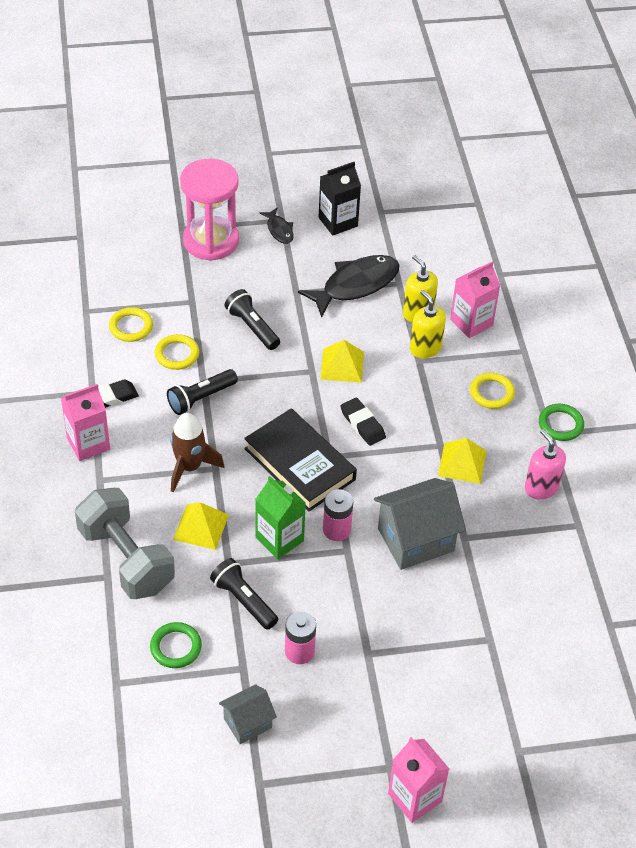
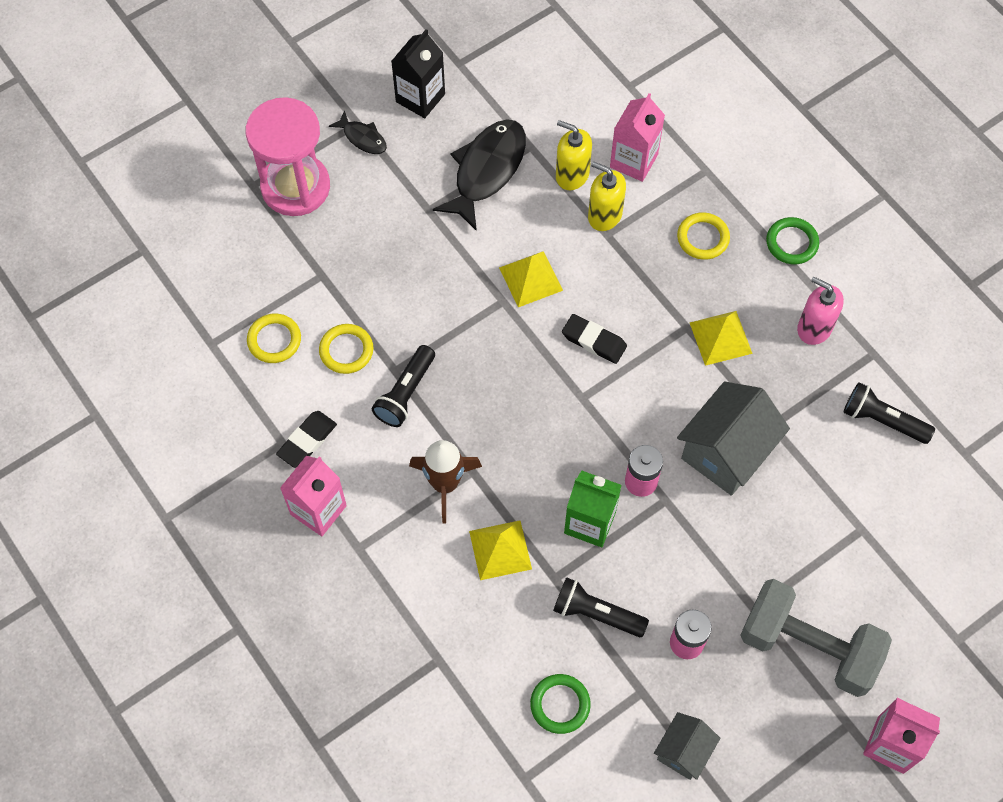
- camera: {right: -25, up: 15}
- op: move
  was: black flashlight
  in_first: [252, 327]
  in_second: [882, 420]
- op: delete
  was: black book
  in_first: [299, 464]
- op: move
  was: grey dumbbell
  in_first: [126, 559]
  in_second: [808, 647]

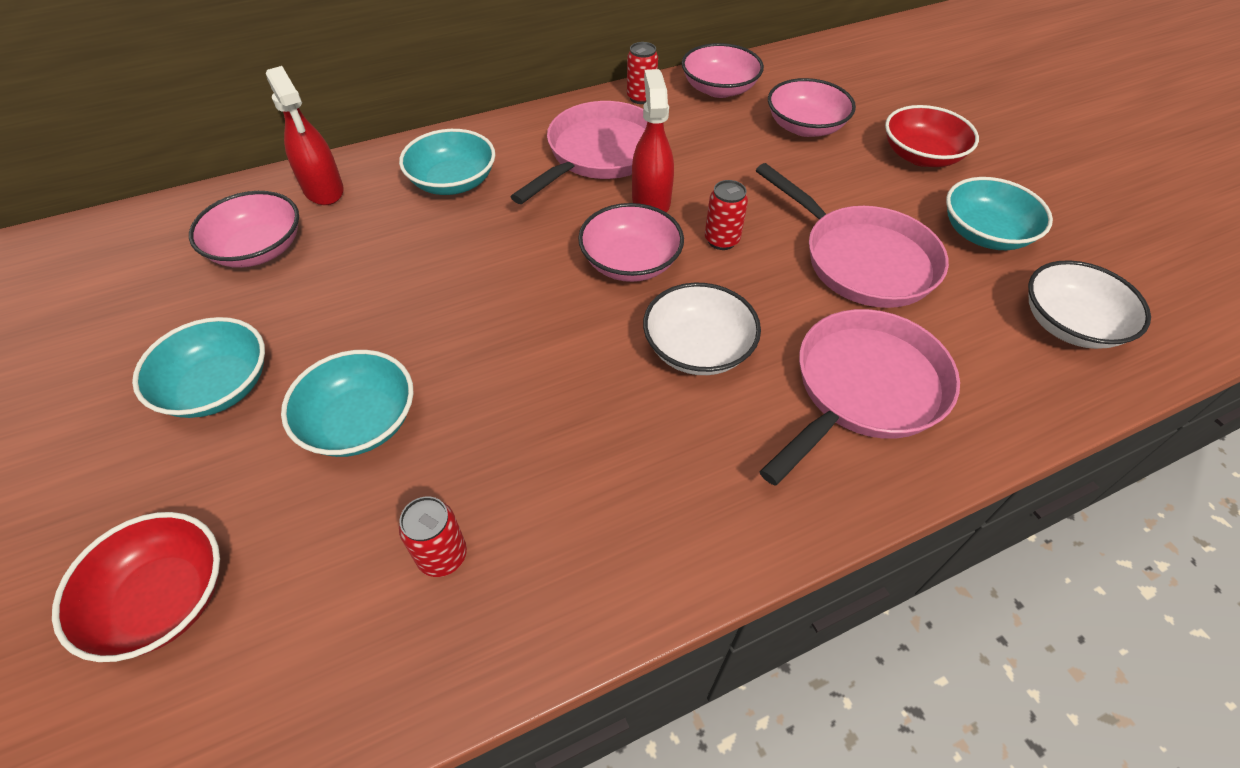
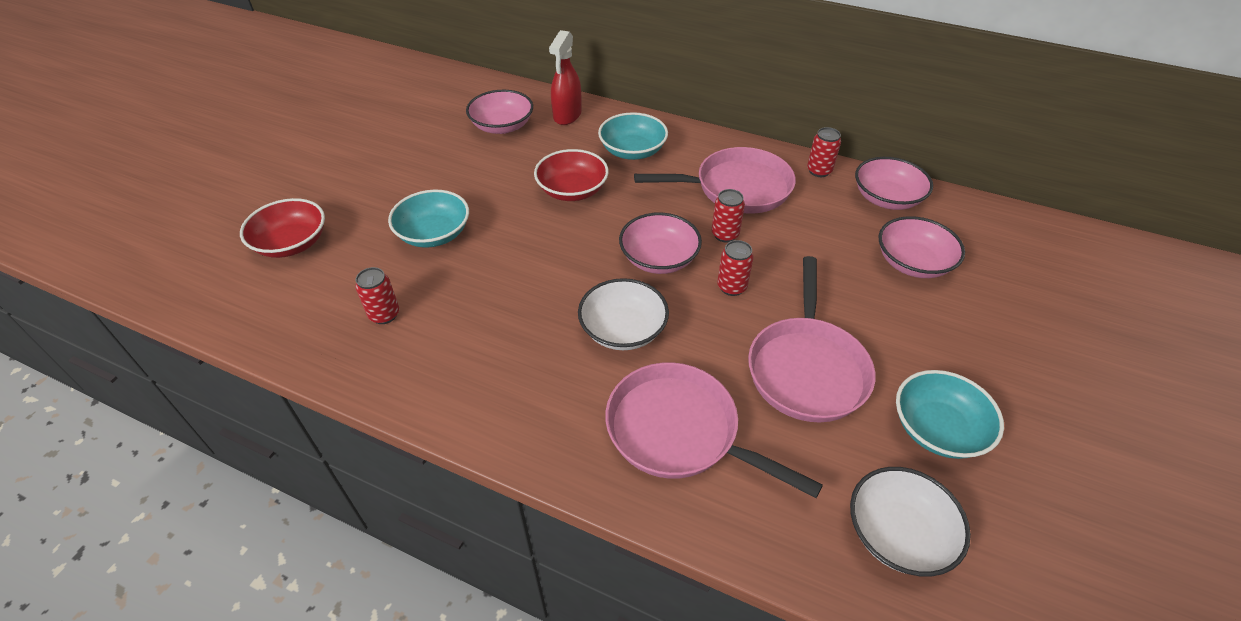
- camera: {right: 50, up: -5}
- op: replace
  was: red spray bottle
  now: red can
  in_first: [651, 201]
  in_second: [725, 234]
- op: move
  was: red bowl
  in_first: [921, 156]
  in_second: [572, 190]
- op: rotate
  was: pink pan
  in_first: [864, 389]
  in_second: [679, 431]
  clockwise: -150
- op: delete
  was: turquoise bowl
  in_first: [218, 387]

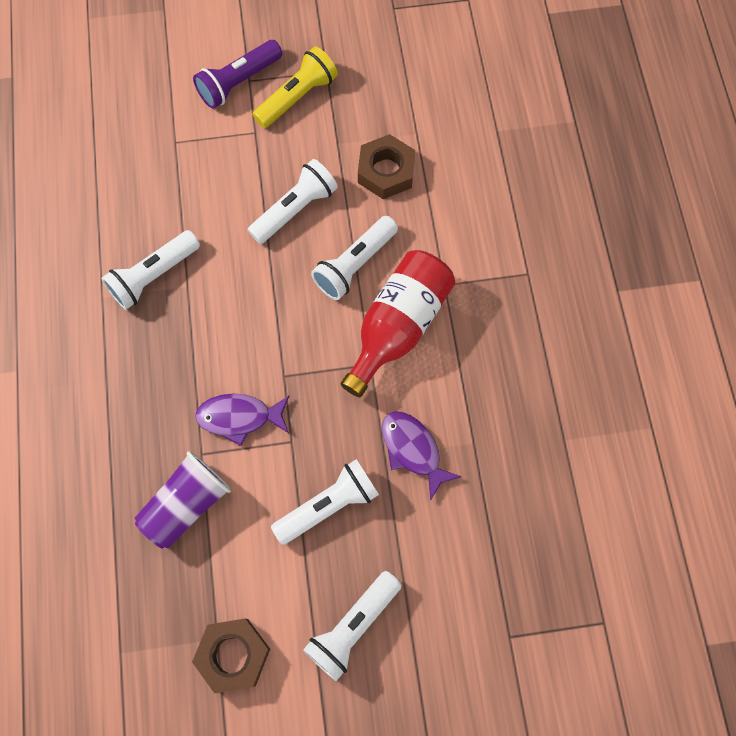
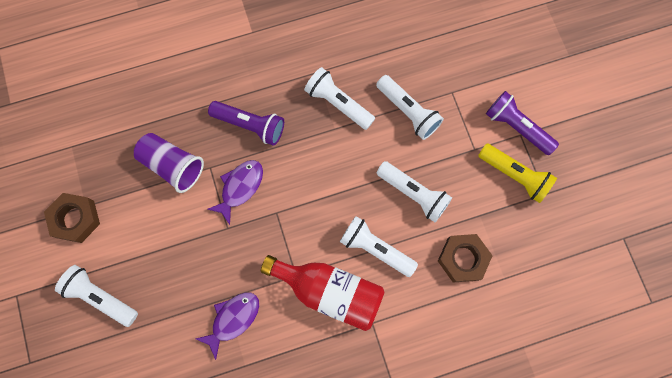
- camera: {right: 80, up: 5}
- op: rotate
  was: purple fish
  in_first: [239, 417]
  in_second: [240, 188]
  clockwise: 45
- op: move
  was: white flashlight
  in_first: [328, 505]
  in_second: [408, 112]
- op: insert
  now: purple flashlight
  in_second: [250, 125]

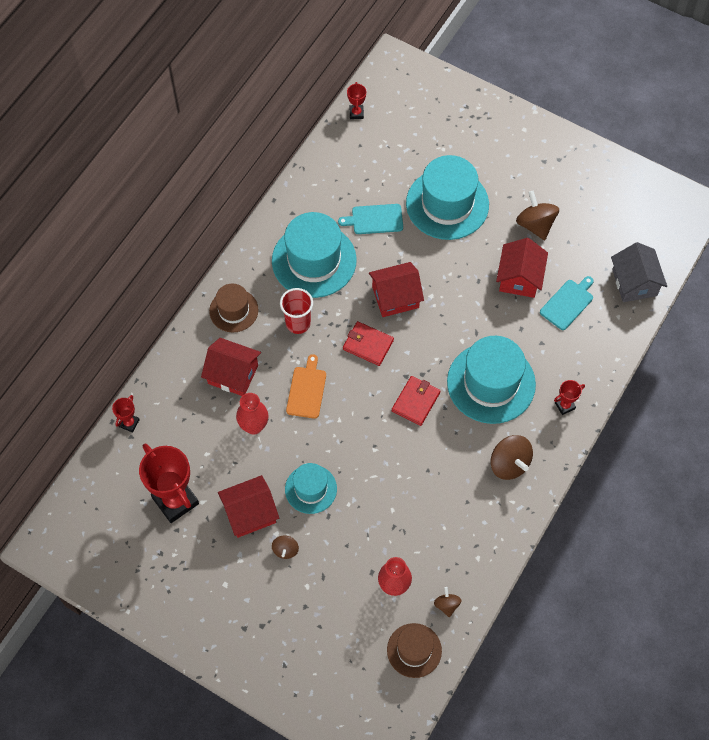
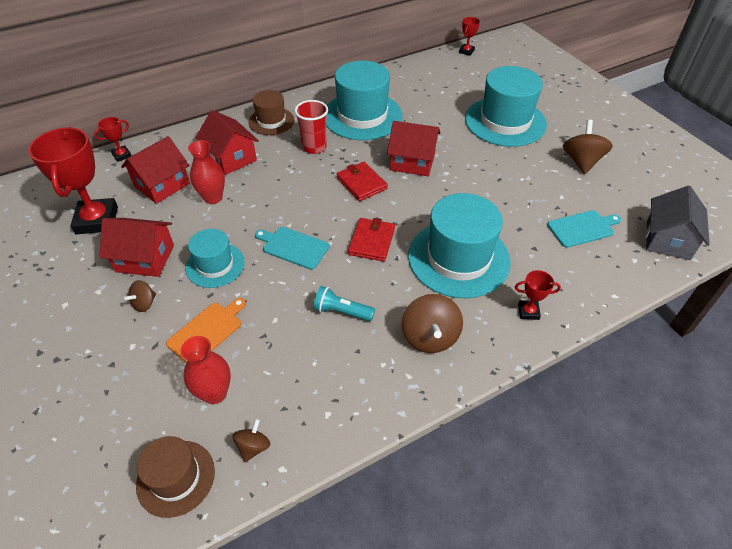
- camera: {right: 30, up: -15}
- op: move
  was: turquoise cutting board
  in_first: [375, 219]
  in_second: [293, 247]
- op: move
  was: red house
  in_first: [519, 278]
  in_second: [162, 185]
- op: move
  was: orange cutting board
  in_first: [306, 390]
  in_second: [207, 331]
- op: rotate
  was: red wallet
  in_first: [416, 401]
  in_second: [371, 241]
  clockwise: -45
- op: insert
  now: turquoise flashlight
  in_second: [342, 311]

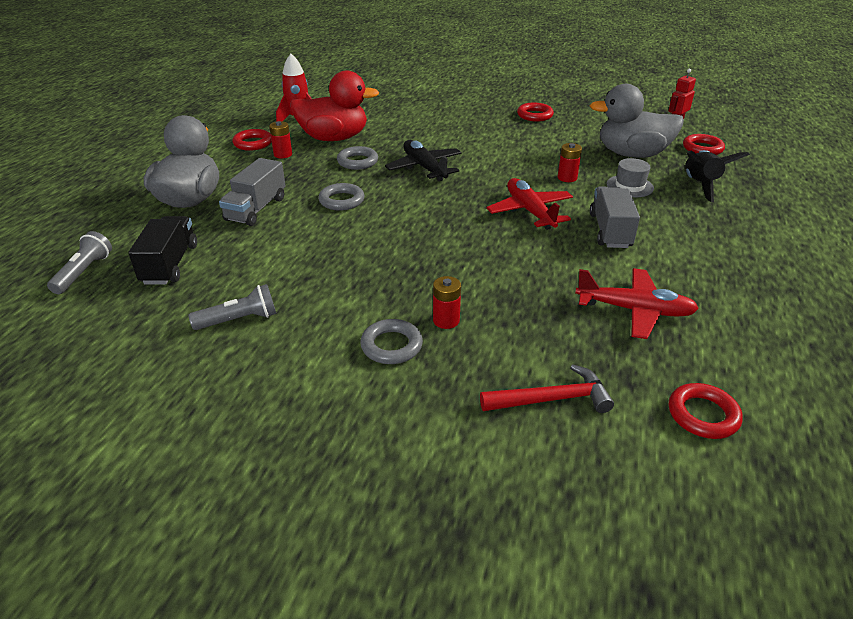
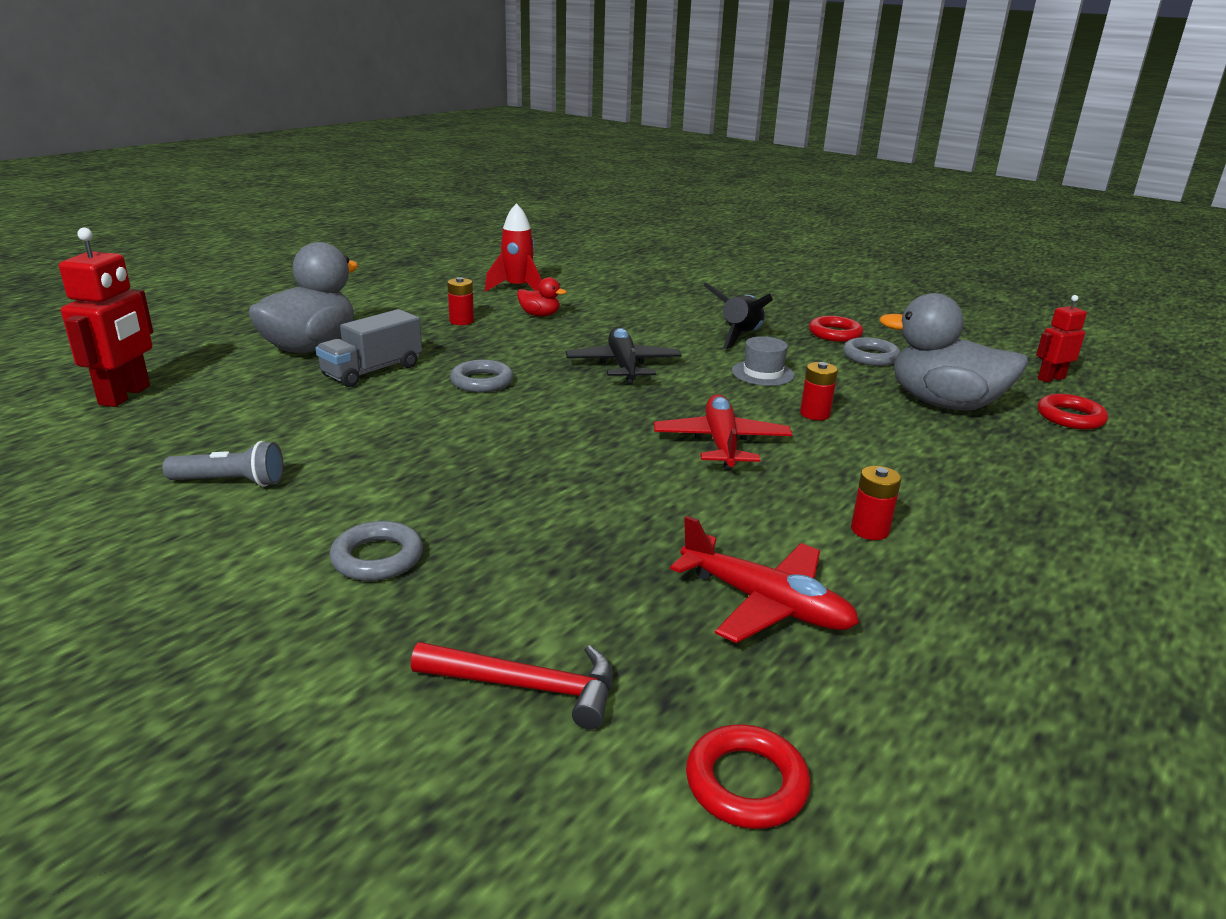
- camera: {right: 20, up: -10}
- op: resize
  was: red duck
  in_first: [334, 138]
  in_second: [539, 315]
  ratio: 0.45
- op: delete
  was: red ring
  in_first: [253, 143]
- op: move
  was: grey ring
  in_first: [357, 161]
  in_second: [870, 357]
- op: move
  was: black rocket
  in_first: [700, 185]
  in_second: [740, 337]
- op: move
  was: grey hat
  in_first: [629, 186]
  in_second: [763, 373]
- op: delete
  was: grey truck
  in_first: [610, 231]
- op: delete
  was: black truck
  in_first: [170, 264]
- op: replace
  was: grey flashlight
  now: red robot
  in_first: [84, 272]
  in_second: [125, 395]
- op: move
  was: red battery
  in_first: [446, 320]
  in_second: [870, 530]

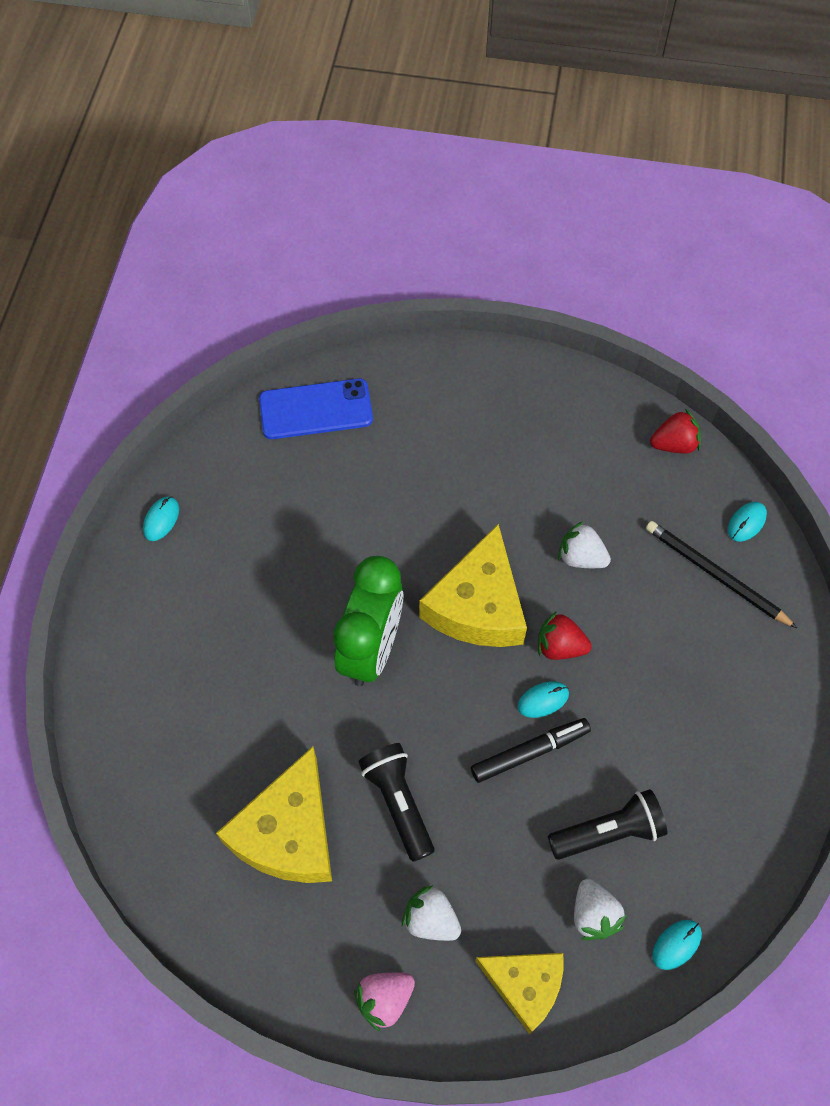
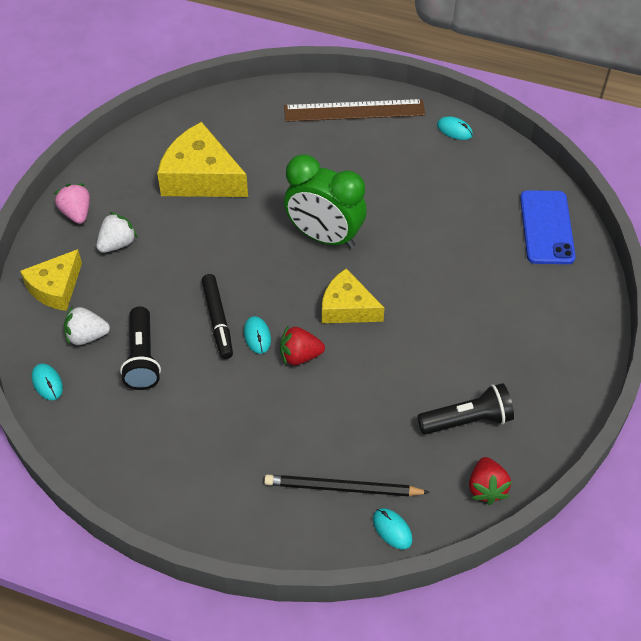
- camera: {right: 100, up: -10}
- op: delete
  was: white strawberry
  in_first: [581, 557]
- op: rotate
  was: black pencil
  in_first: [715, 575]
  in_second: [342, 488]
  clockwise: -135
- op: resize
  was: yellow cheese
  in_first: [478, 605]
  in_second: [347, 307]
  ratio: 0.65
- op: rotate
  was: red strawberry
  in_first: [559, 646]
  in_second: [300, 356]
  clockwise: -120
- op: move
  was: black flashlight
  in_first: [398, 802]
  in_second: [467, 420]
- op: insert
  now: brown ruler
  in_second: [354, 111]

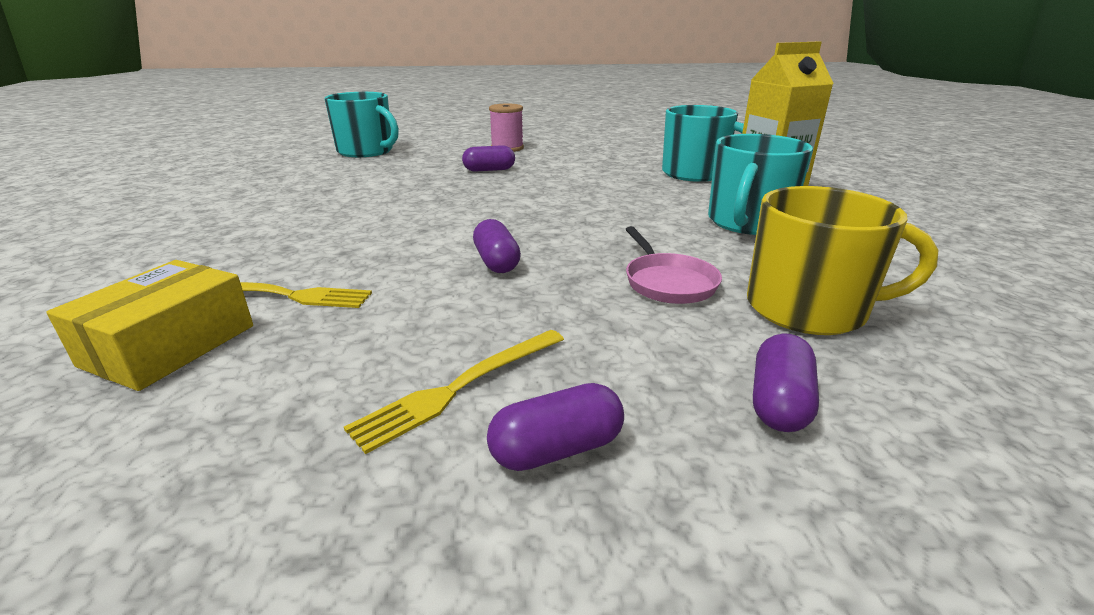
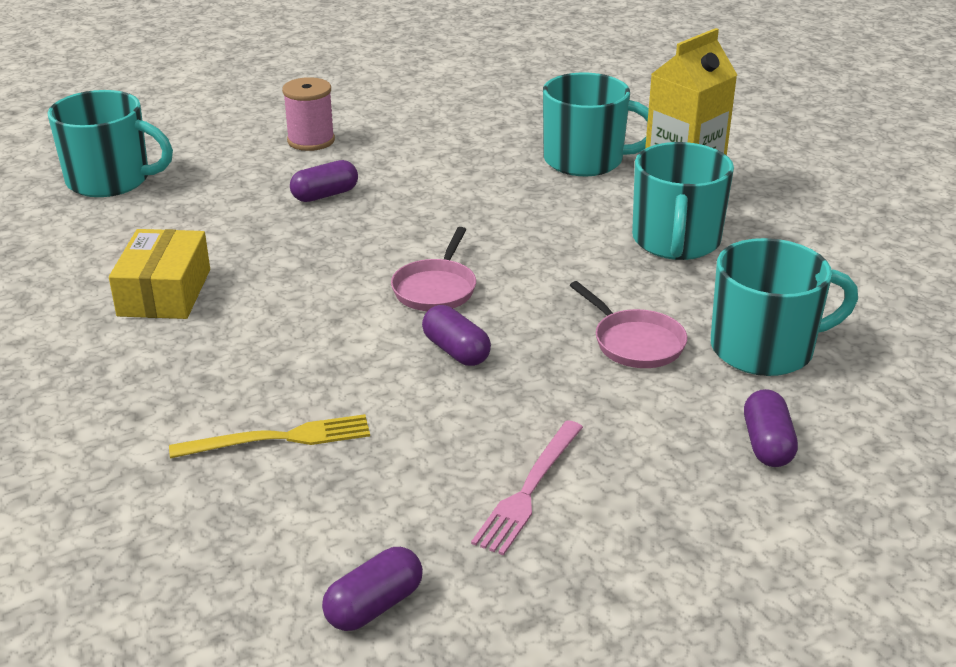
- camera: {right: -20, up: 5}
- op: recolor
  was: yellow mug
  now: turquoise mug
  in_first: [808, 309]
  in_second: [764, 349]
- op: move
  was: yellow box
  in_first: [169, 345]
  in_second: [164, 292]
- op: recolor
  was: yellow fork
  now: pink fork
  in_first: [460, 387]
  in_second: [529, 490]
- op: move
  was: purple capsule
  in_first: [556, 449]
  in_second: [374, 606]
- op: insert
  now: pink pan
  in_second: [436, 289]

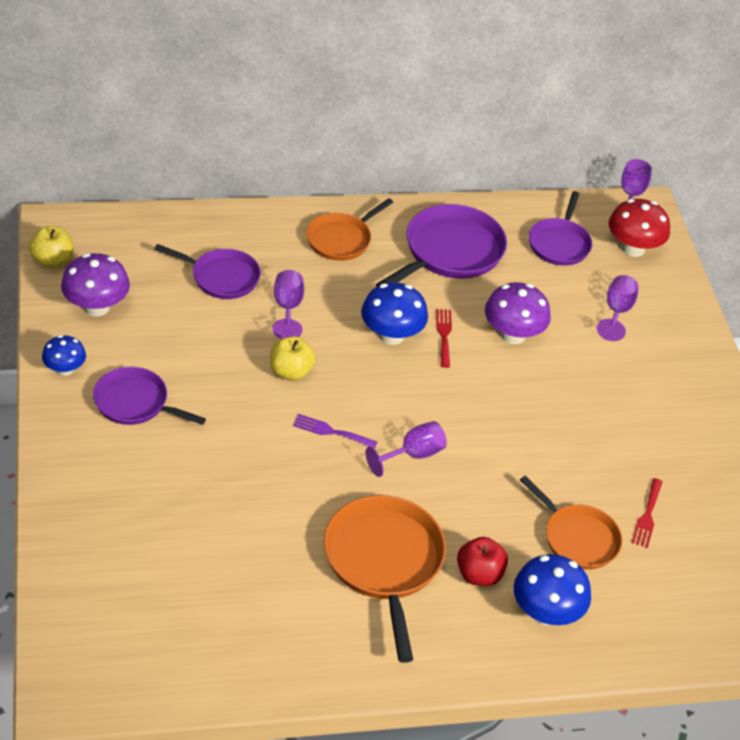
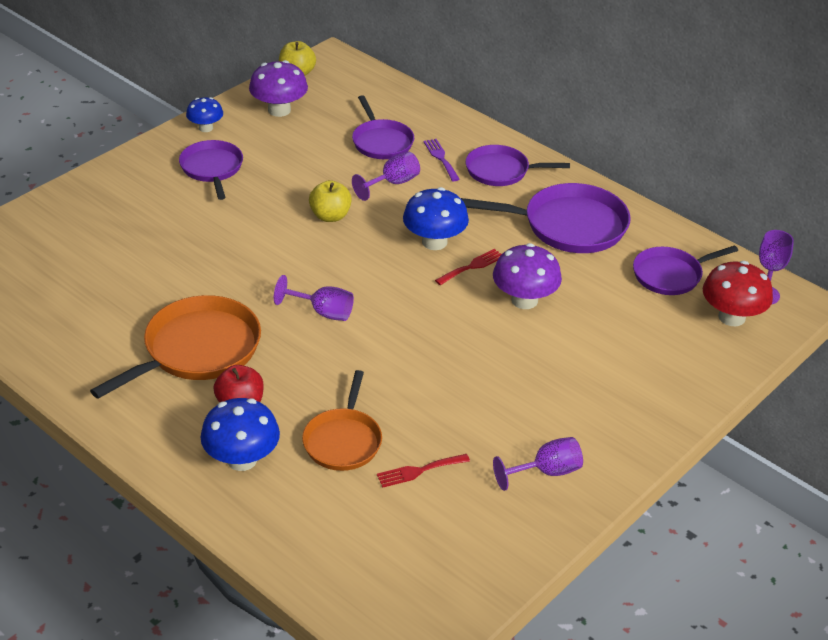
- camera: {right: 55, up: -5}
- op: recolor
  was: orange pan
  now: purple pan
  in_first: [341, 240]
  in_second: [500, 171]
- op: move
  was: purple goblet
  in_first: [617, 311]
  in_second: [546, 472]
- op: move
  was: purple fork
  in_first: [331, 431]
  in_second: [441, 158]

